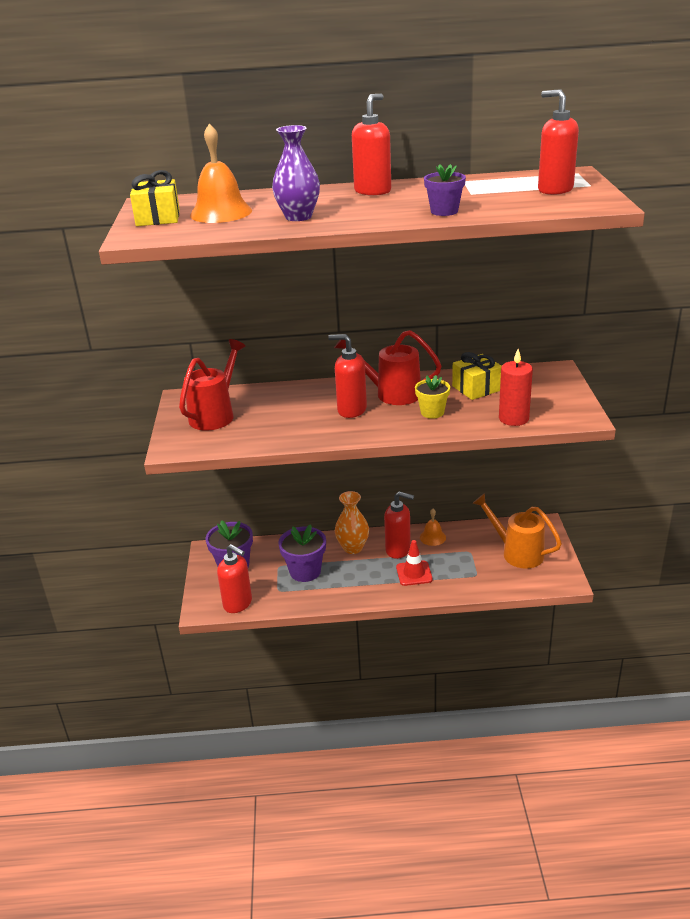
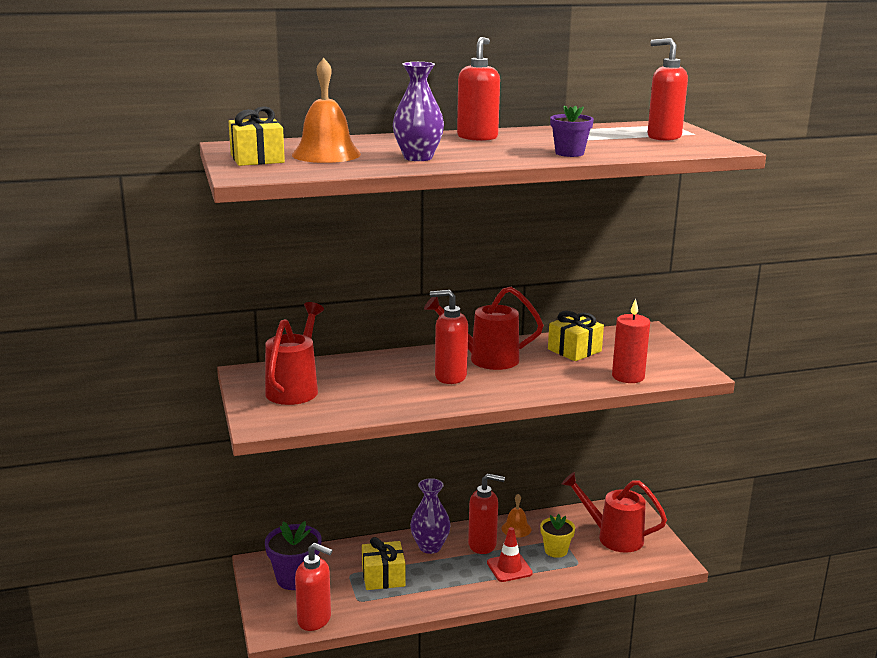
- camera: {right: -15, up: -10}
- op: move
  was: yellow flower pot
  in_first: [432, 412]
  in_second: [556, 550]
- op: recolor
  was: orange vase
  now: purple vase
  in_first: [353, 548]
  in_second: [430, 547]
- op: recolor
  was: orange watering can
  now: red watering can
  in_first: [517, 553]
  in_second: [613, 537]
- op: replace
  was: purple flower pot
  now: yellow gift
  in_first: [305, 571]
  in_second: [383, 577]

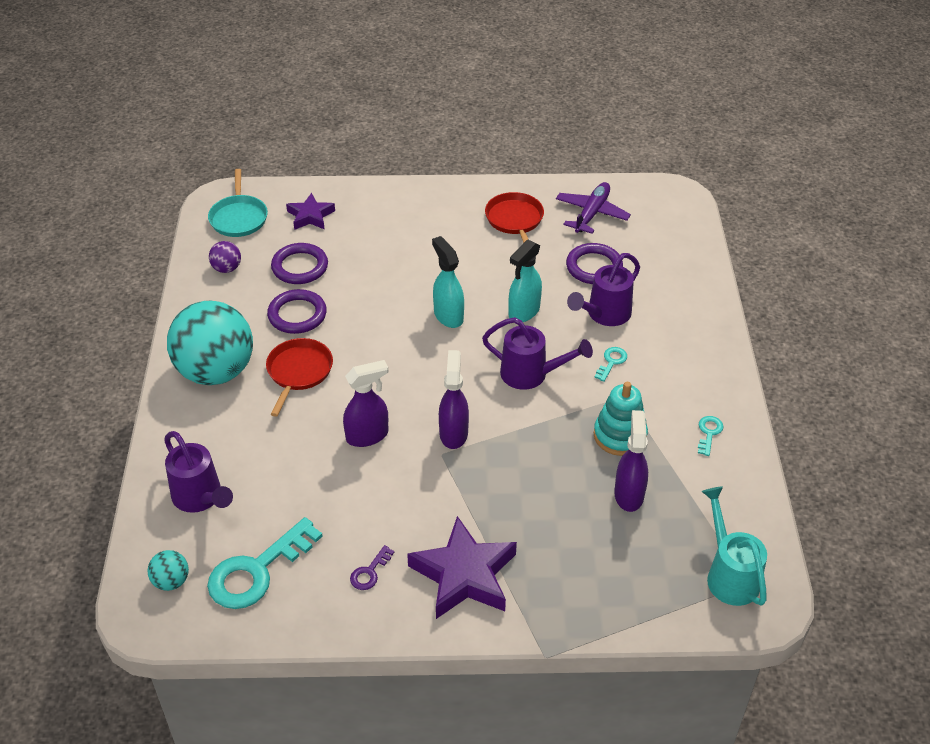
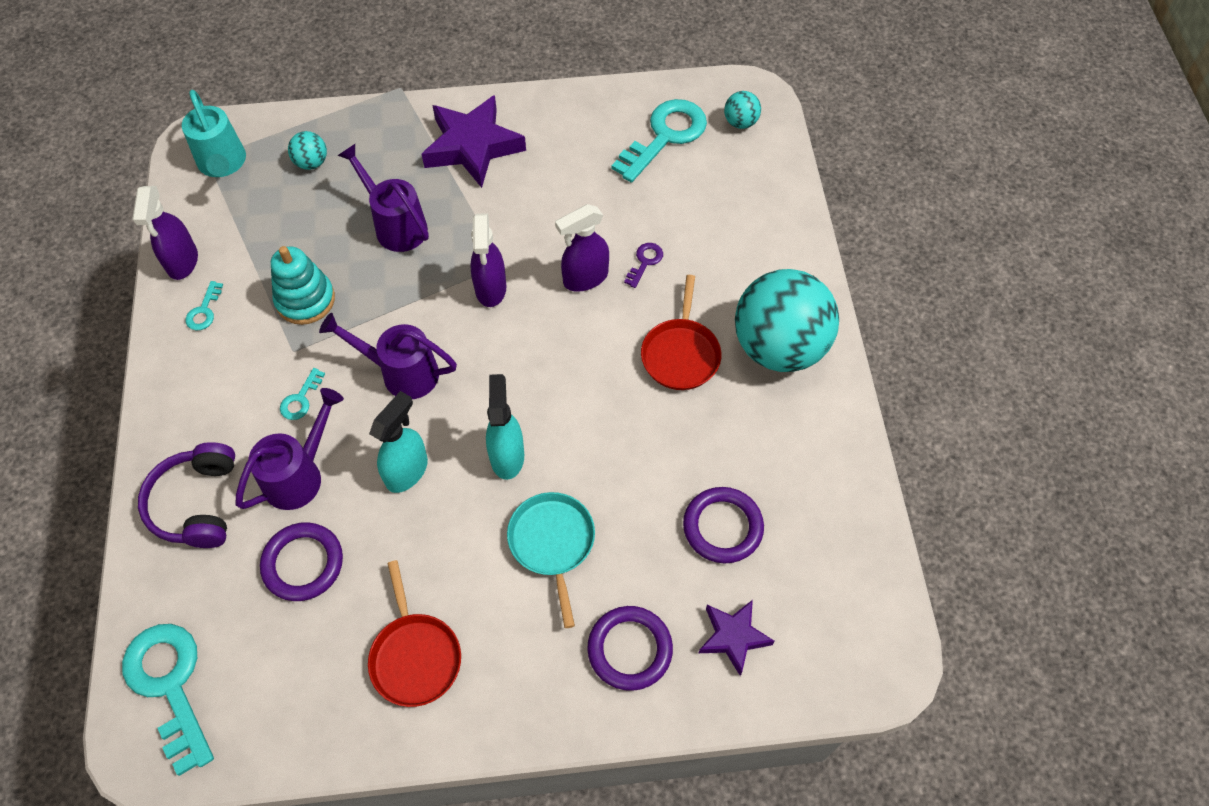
- camera: {right: 175, up: 15}
- op: move
  was: turquoise pan
  in_first: [239, 218]
  in_second: [552, 543]
- op: delete
  was: purple plane
  in_first: [591, 213]
- op: rotate
  was: turquoise spray bottle
  in_first: [448, 316]
  in_second: [507, 456]
  clockwise: -150
- op: delete
  was: purple ball
  in_first: [227, 268]
- op: move
  was: purple ring
  in_first: [297, 315]
  in_second: [630, 649]
- op: move
  was: purple spray bottle
  in_first: [629, 494]
  in_second: [182, 262]
- op: move
  was: purple watering can
  in_first: [200, 497]
  in_second: [396, 225]
- op: move
  was: purple key
  in_first: [369, 572]
  in_second: [645, 262]
- op: insert
  now: turquoise ball
  in_second: [311, 162]
- op: insert
  now: purple headphones
  in_second: [197, 503]
- op: insert
  now: turquoise key
  in_second: [170, 685]

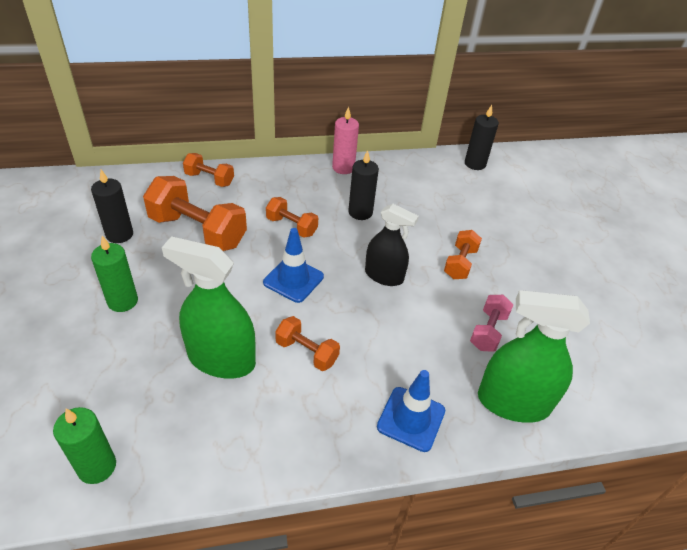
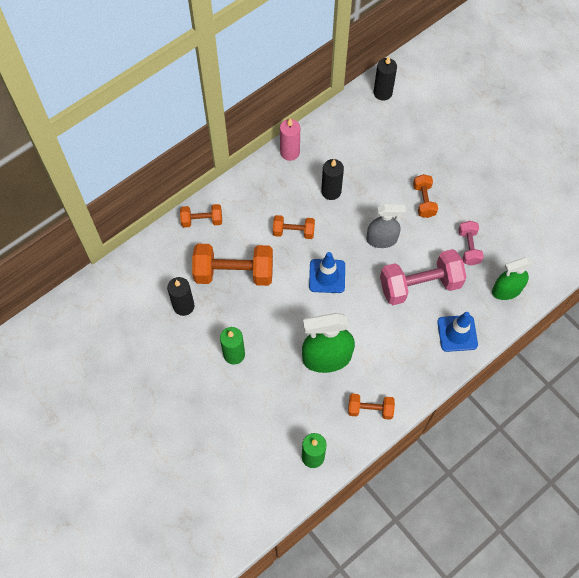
- camera: {right: -25, up: 20}
- op: recolor
  was: black spray bottle
  now: grey spray bottle
  in_first: [384, 276]
  in_second: [381, 239]
- op: resize
  was: green spray bottle
  in_first: [513, 402]
  in_second: [506, 290]
  ratio: 0.67
- op: move
  was: orange dumbbell
  in_first: [306, 352]
  in_second: [370, 409]
- op: insert
  now: pink dumbbell
  in_second: [420, 285]

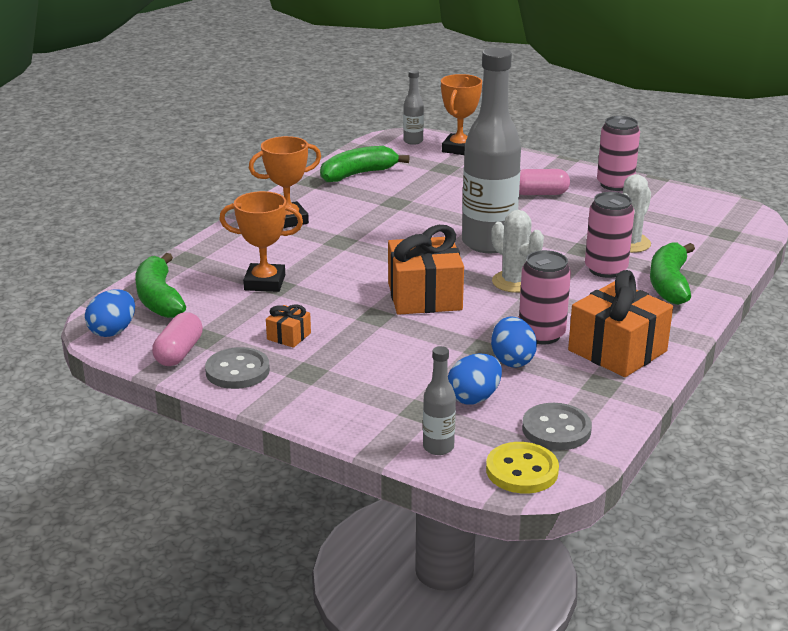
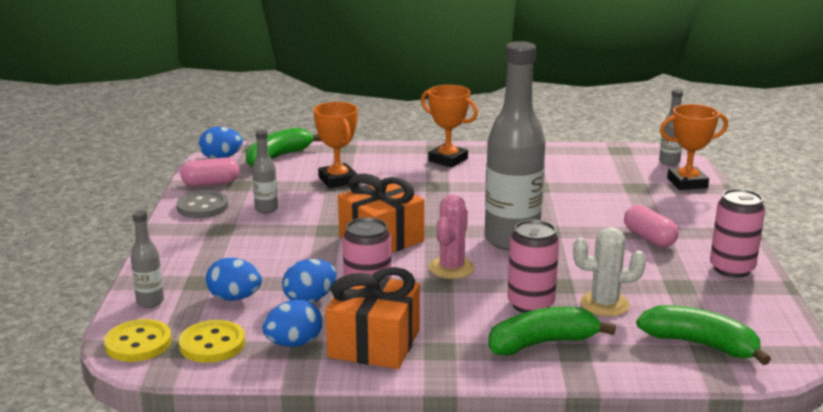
- camera: {right: 60, up: -5}
- op: move
  was: green banana
  in_first: [358, 174]
  in_second: [700, 344]
- op: recolor
  was: white cactus
  now: pink cactus
  in_first: [514, 282]
  in_second: [451, 268]
- op: replace
  was: orange gift
  now: grey bottle
  in_first: [289, 336]
  in_second: [266, 209]
- op: recolor
  was: grey button
  now: yellow button
  in_first: [556, 429]
  in_second: [212, 344]
- op: insert
  now: blue egg
  in_second: [294, 343]

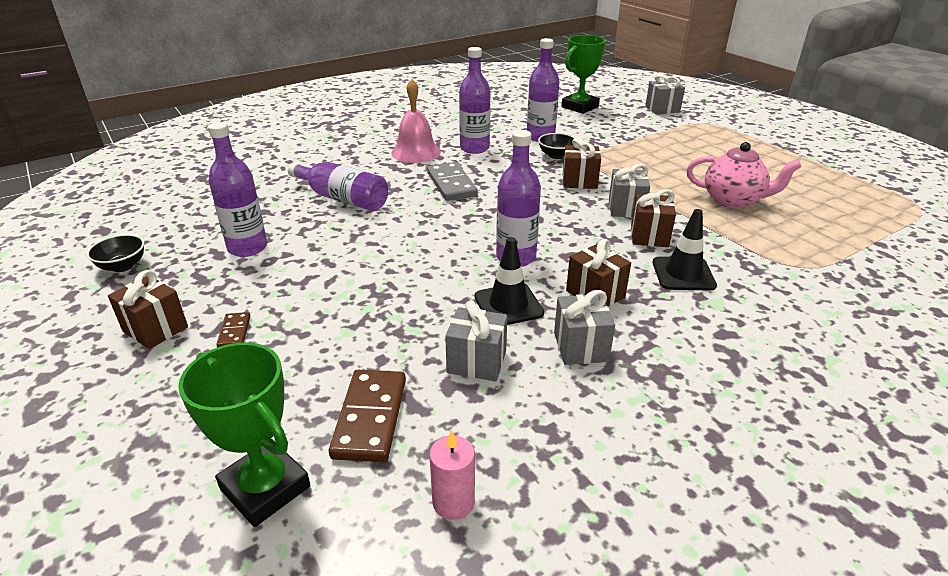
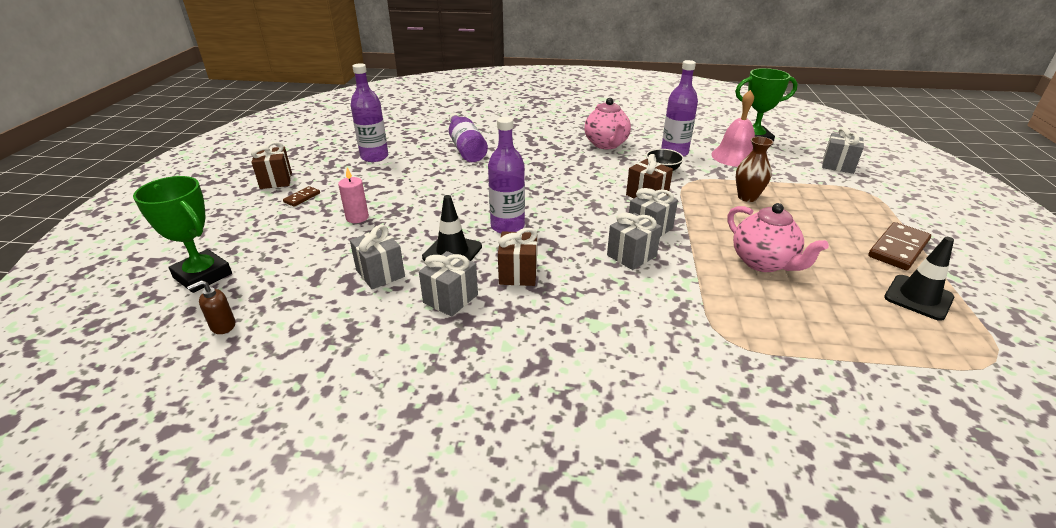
- camera: {right: 40, up: 0}
- op: replace
  was: purple bottle
  now: pink teapot
  in_first: [474, 148]
  in_second: [606, 144]
- op: move
  was: pink bell
  in_first: [416, 152]
  in_second: [734, 156]
- op: delete
  was: grey domino
  in_first: [451, 184]
- op: recolor
  was: brown gift
  now: grey gift
  in_first: [649, 236]
  in_second: [631, 255]
- op: move
  was: black traffic cone
  in_first: [683, 274]
  in_second: [918, 297]
- op: delete
  was: black bowl
  in_first: [123, 266]
- op: rotate
  was: green trophy
  in_first: [265, 488]
  in_second: [203, 276]
  clockwise: -45
- op: move
  was: brown domino
  in_first: [370, 418]
  in_second: [898, 249]
- op: move
  was: pink candle
  in_first: [453, 502]
  in_second: [357, 217]
- op: insert
  now: brown vase
  in_second: [747, 197]
- op: insert
  now: brown soap dispenser
  in_second: [223, 326]

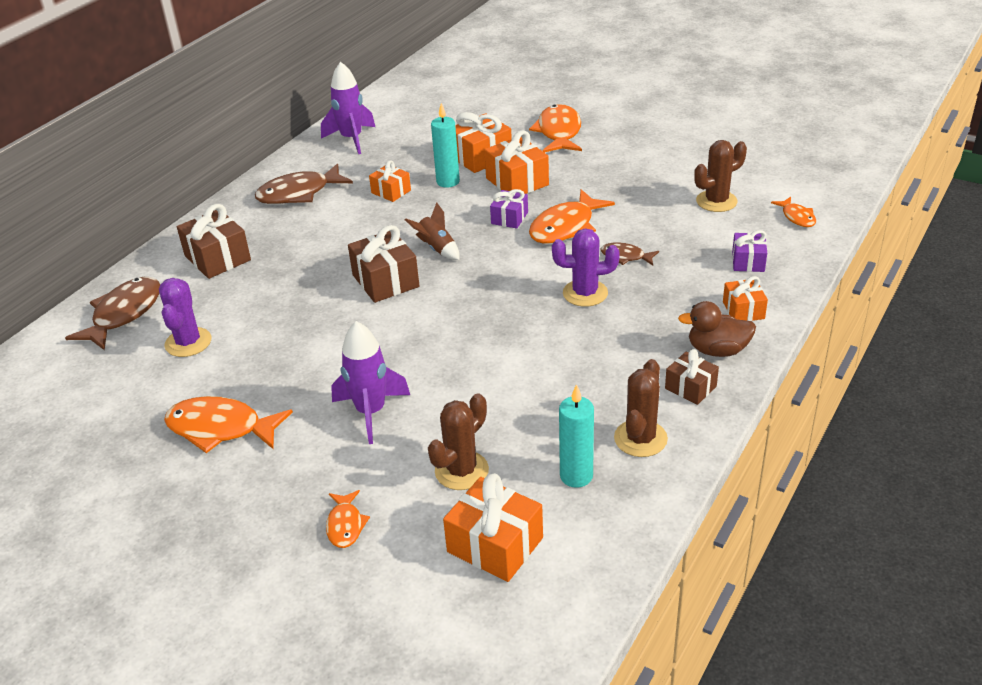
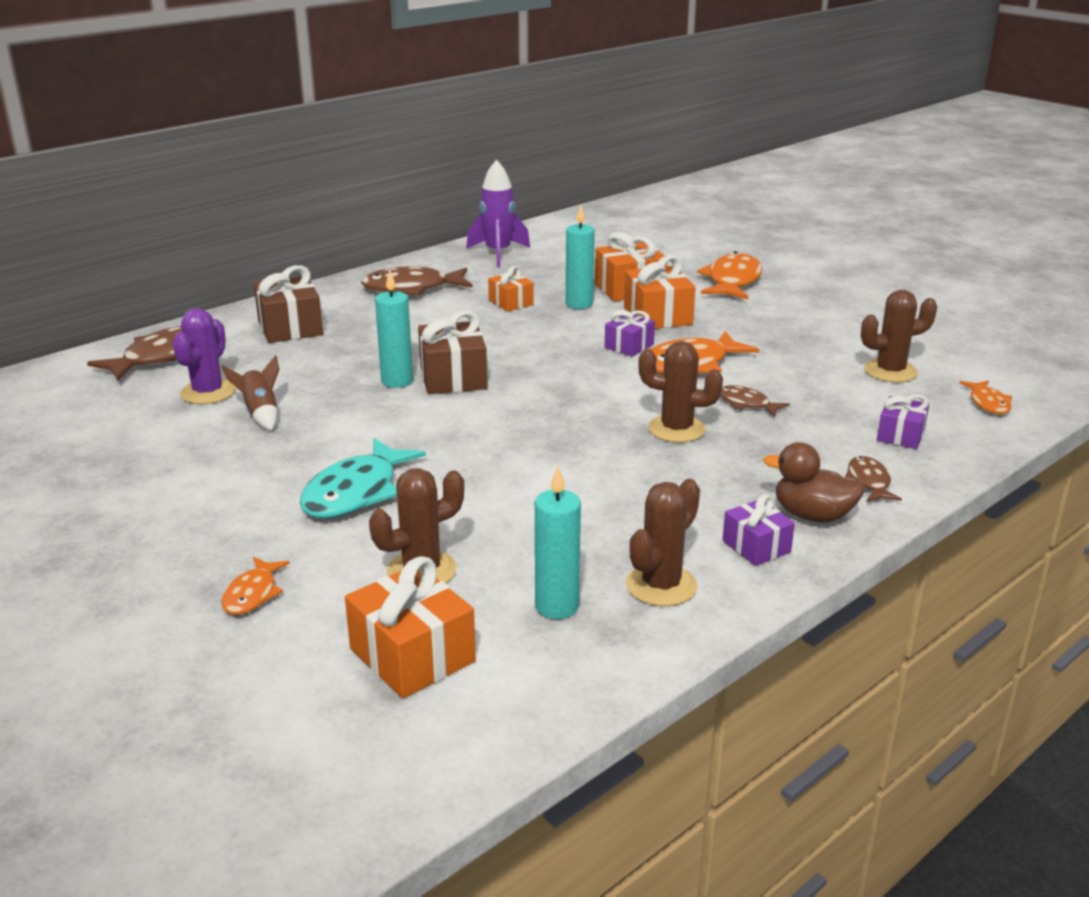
- camera: {right: 15, up: -10}
- op: move
  was: brown rocket
  in_first: [436, 248]
  in_second: [260, 414]
- op: recolor
  was: purple cactus
  now: brown cactus
  in_first: [585, 293]
  in_second: [676, 429]
- op: replace
  was: orange gift
  now: brown fish
  in_first: [743, 310]
  in_second: [869, 482]
- op: replace
  was: purple rocket
  now: turquoise fish
  in_first: [371, 412]
  in_second: [356, 492]
- op: recolor
  was: brown gift
  now: purple gift
  in_first: [690, 387]
  in_second: [756, 546]
- op: delete
  was: orange fish
  in_first: [221, 428]
- op: insert
  now: turquoise candle
  in_second: [397, 381]

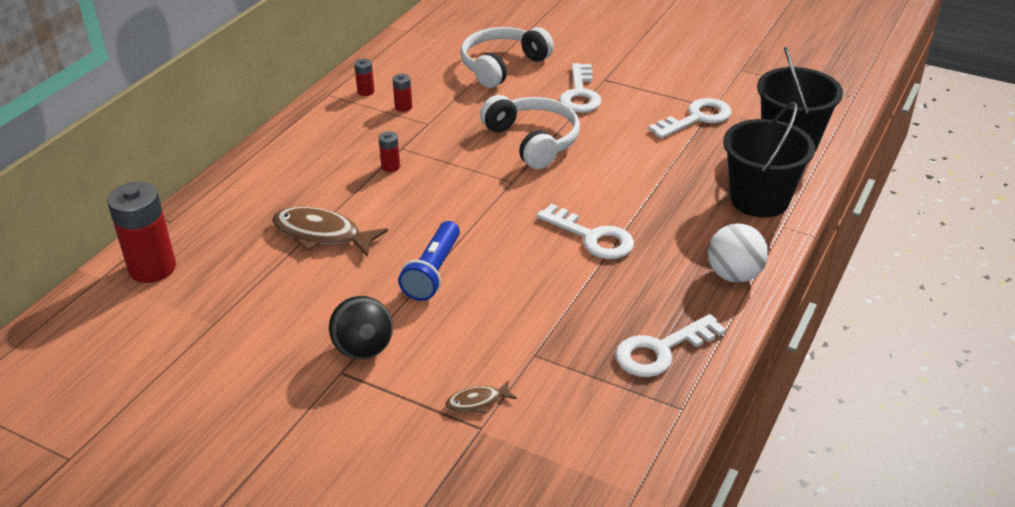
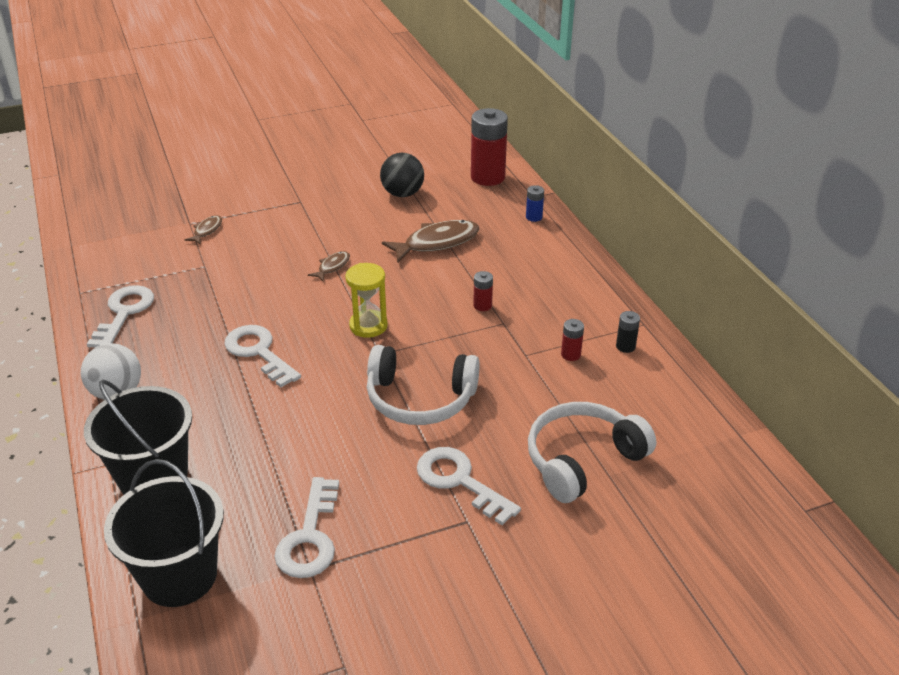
- camera: {right: 130, up: 0}
- op: rotate
  was: white headphones
  in_first: [502, 66]
  in_second: [582, 460]
  clockwise: -120
- op: recolor
  was: red battery
  now: black battery
  in_first: [366, 91]
  in_second: [625, 346]
- op: rotate
  was: white key
  in_first: [592, 237]
  in_second: [258, 352]
  clockwise: 60
- op: replace
  was: blue flashlight
  now: brown fish
  in_first: [433, 272]
  in_second: [332, 267]
- op: move
  was: black ball
  in_first: [363, 350]
  in_second: [402, 194]
- op: insert
  now: blue battery
  in_second: [534, 217]
- op: insert
  now: yellow hourglass
  in_second: [368, 326]

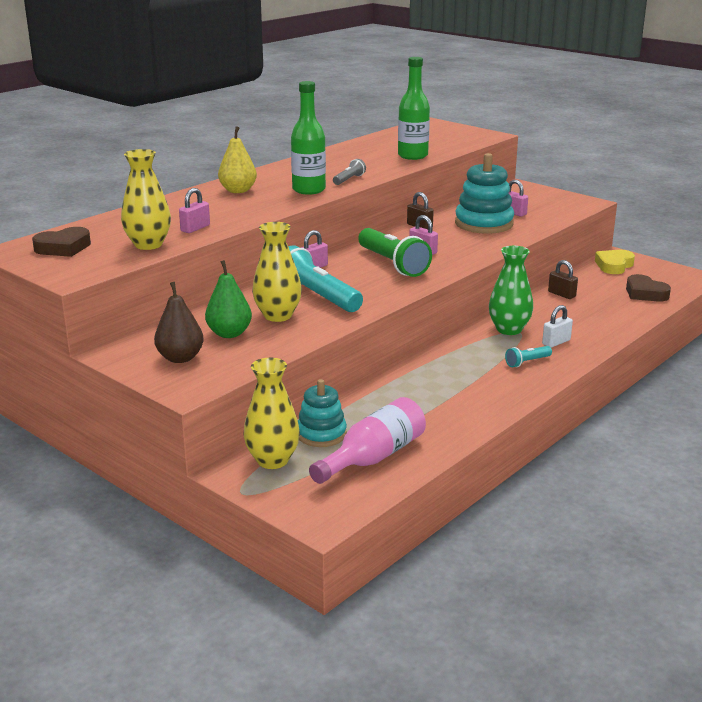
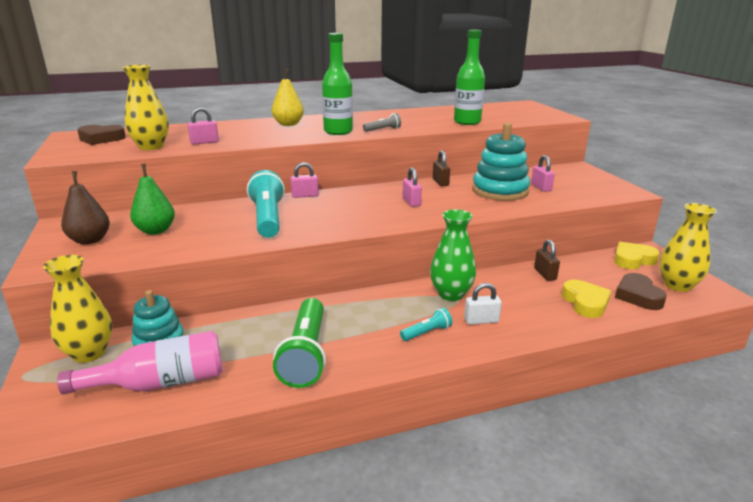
- camera: {right: 30, up: 0}
- op: move
  was: yellow vase
  in_first: [278, 316]
  in_second: [677, 285]
- op: move
  was: green flashlight
  in_first: [392, 264]
  in_second: [306, 354]
- op: rotate
  was: turquoise flashlight
  in_first: [527, 362]
  in_second: [427, 332]
  clockwise: 150
- op: insert
  now: yellow heart
  in_second: [585, 303]

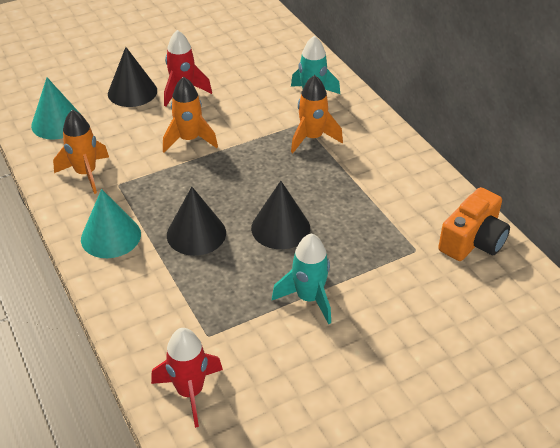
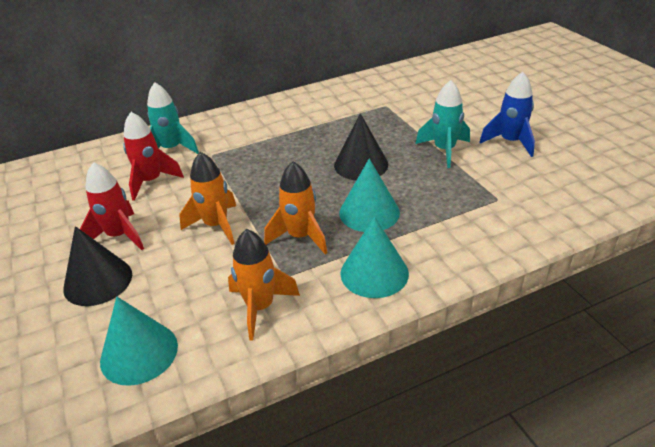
- camera: {right: -85, up: -5}
- op: move
  was: orange rocket
  in_first: [312, 138]
  in_second: [300, 237]
- op: recolor
  was: black cone
  now: turquoise cone
  in_first: [196, 234]
  in_second: [369, 212]
- op: delete
  was: orange camera
  in_first: [473, 241]
- op: move
  was: red rocket
  in_first: [190, 392]
  in_second: [151, 181]
- op: insert
  now: blue rocket
  in_second: [510, 142]

